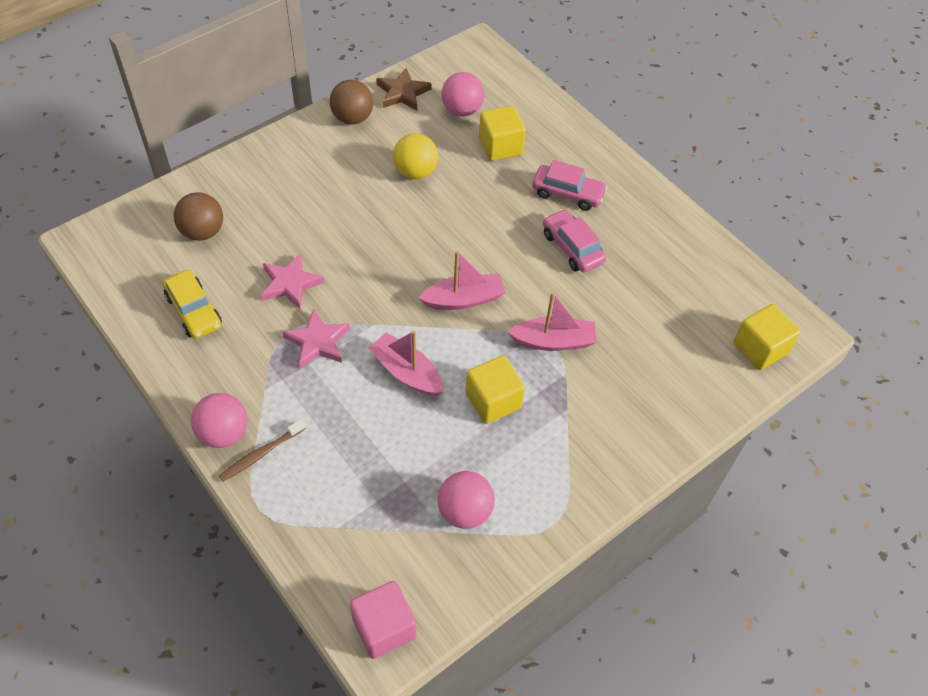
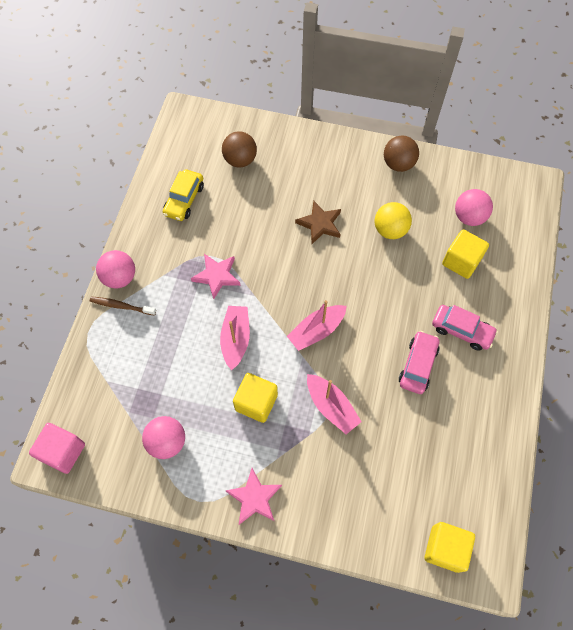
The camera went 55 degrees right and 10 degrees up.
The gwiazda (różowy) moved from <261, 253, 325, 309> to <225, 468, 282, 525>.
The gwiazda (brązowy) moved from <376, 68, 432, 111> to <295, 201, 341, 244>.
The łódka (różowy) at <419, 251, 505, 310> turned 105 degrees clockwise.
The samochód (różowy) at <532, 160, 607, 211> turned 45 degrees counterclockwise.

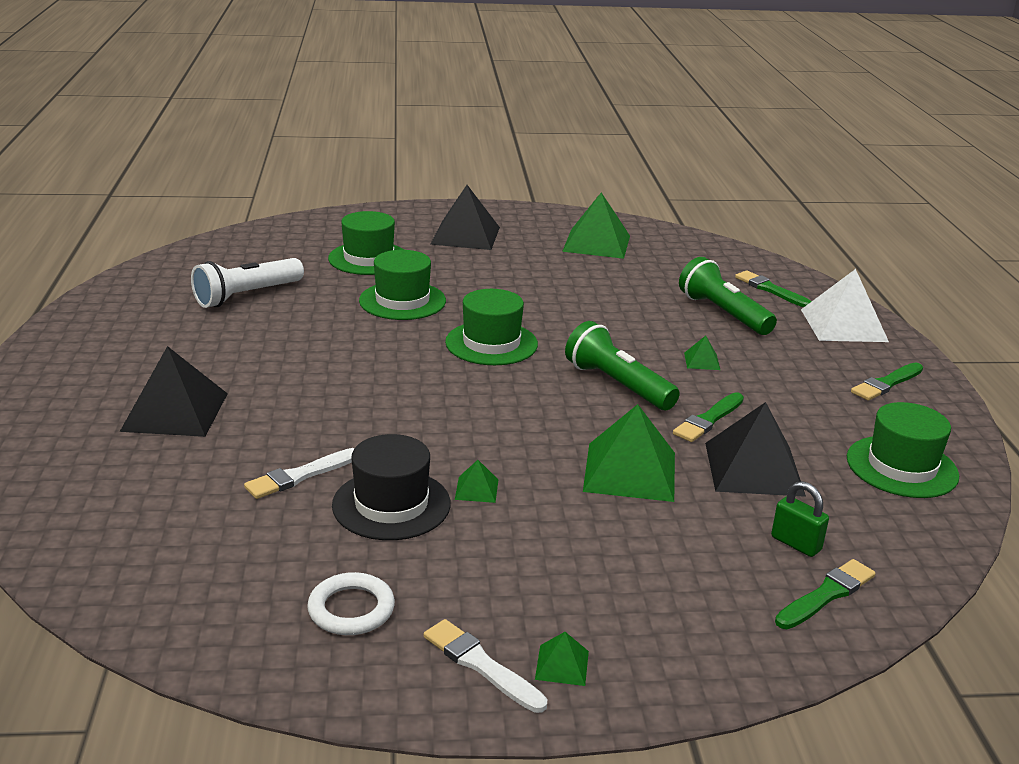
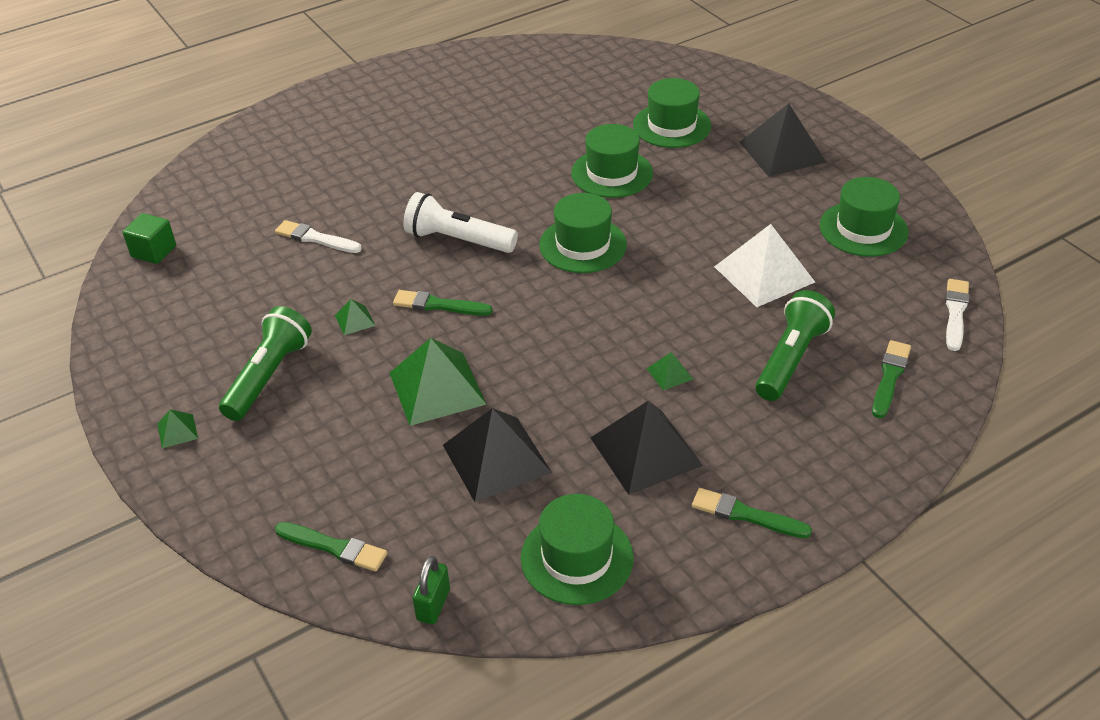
The camera went 65 degrees right and 15 degrees up.
The pierścień (biały) at <307, 572, 395, 635> disappeared.
The kapelusz (czarny) at <332, 434, 451, 540> disappeared.
The sześcian (zielony) at <123, 213, 176, 264> appeared.
The piramida (czarny) moved from <120, 346, 228, 437> to <591, 401, 703, 495>.
The latarka (biały) moved from <191, 258, 304, 308> to <403, 192, 518, 253>.
The pędzel (biały) moved from <424, 619, 547, 713> to <945, 279, 969, 351>.
The latarka (zielony) moved from <565, 321, 680, 410> to <219, 306, 312, 421>.
The pędzel (zielony) moved from <673, 392, 744, 442> to <393, 290, 493, 316>.
The kłódka (zielony) moved from <771, 481, 829, 557> to <412, 556, 450, 624>.
The piramida (biały) moved from <801, 269, 889, 342> to <714, 224, 815, 307>.
The piramida (zielony) at <562, 192, 630, 259> was replaced by the kapelusz (zielony) at <820, 177, 908, 257>.

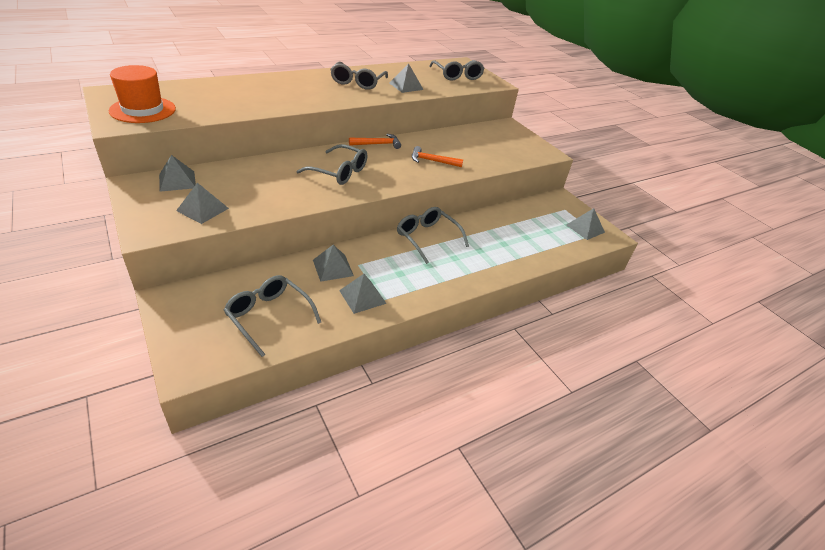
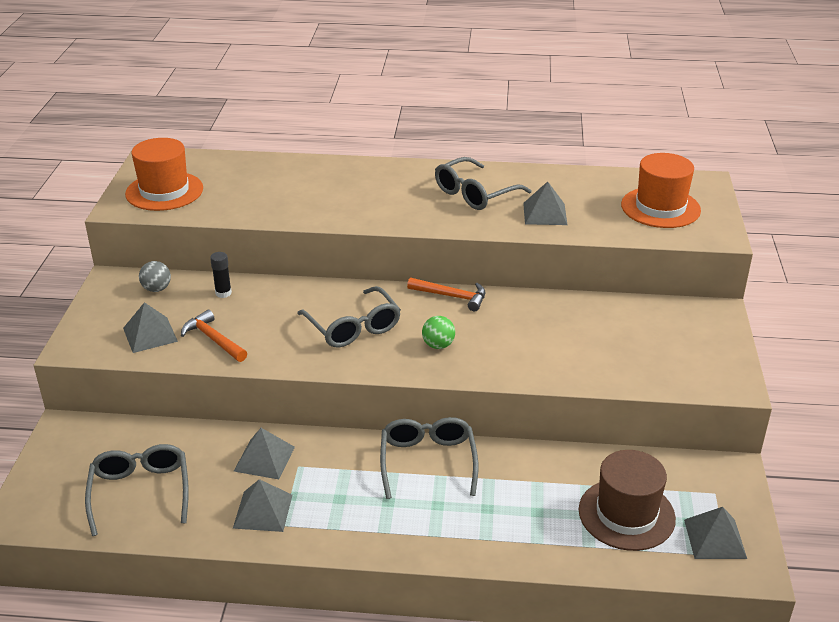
The camera went 40 degrees right and 5 degrees down.
The klej w sztyfcie (czarny) at <210, 252, 232, 298> appeared.
The piłka (zielony) at <422, 316, 455, 349> appeared.
The kapelusz (brązowy) at <579, 450, 676, 551> appeared.
The młotek (pomarańczowy) moved from <412, 146, 463, 167> to <181, 310, 247, 362>.
The piramida (szary) at <159, 155, 196, 192> was replaced by the piłka (szary) at <139, 261, 171, 292>.
The okulary (szary) at <429, 60, 485, 81> was replaced by the kapelusz (pomarańczowy) at <621, 153, 701, 228>.

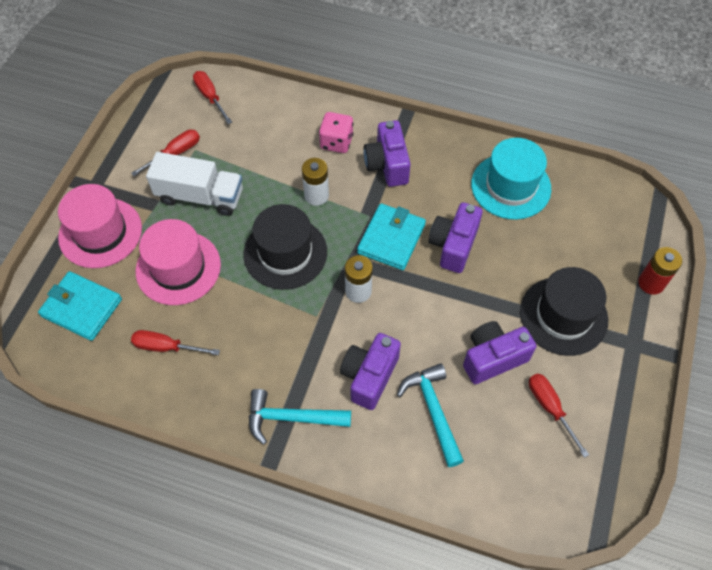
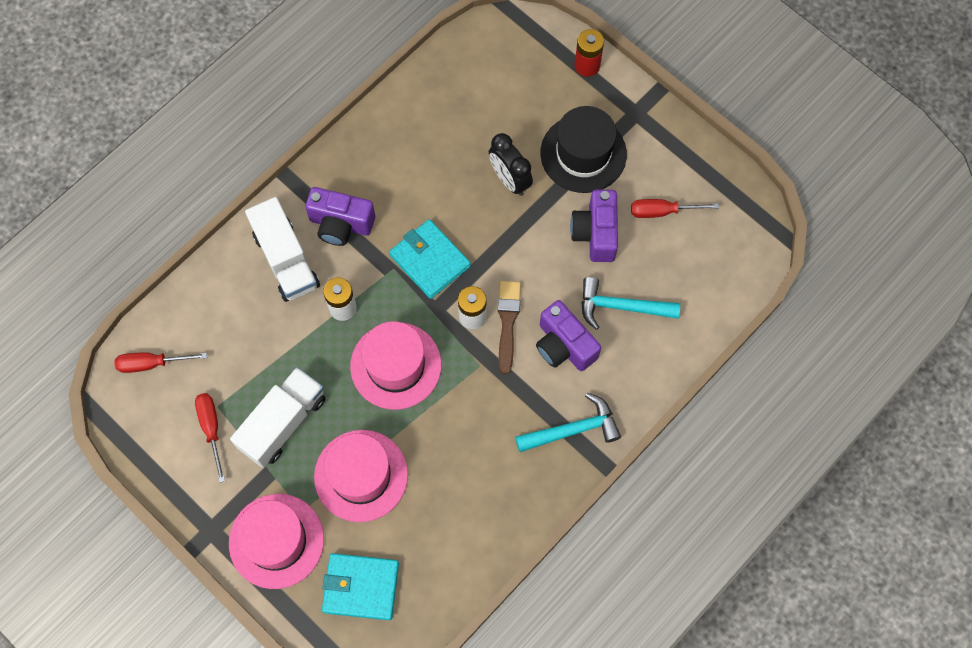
The camera went 65 degrees left and 10 degrees up.
The śrubokręt (czerwony) at <131, 330, 220, 355> disappeared.
The aparat fotograficzny (fioletowy) at <429, 202, 483, 273> disappeared.
The kapelusz (turkusowy) at <471, 138, 551, 220> disappeared.
The budzik (czarny) at <489, 133, 533, 196> appeared.
The pędzel (brązowy) at <498, 281, 521, 374> appeared.
The kostka do gry (różowy) at <319, 112, 354, 153> was replaced by the ciężarówka (biały) at <245, 197, 320, 302>.
The kapelusz (czarny) at <243, 204, 327, 290> became the kapelusz (różowy) at <350, 321, 442, 410>.
The portfel (turkusowy) at <38, 271, 122, 341> turned 45 degrees clockwise.
The młotek (turkusowy) at <249, 389, 351, 445> turned 135 degrees counterclockwise.

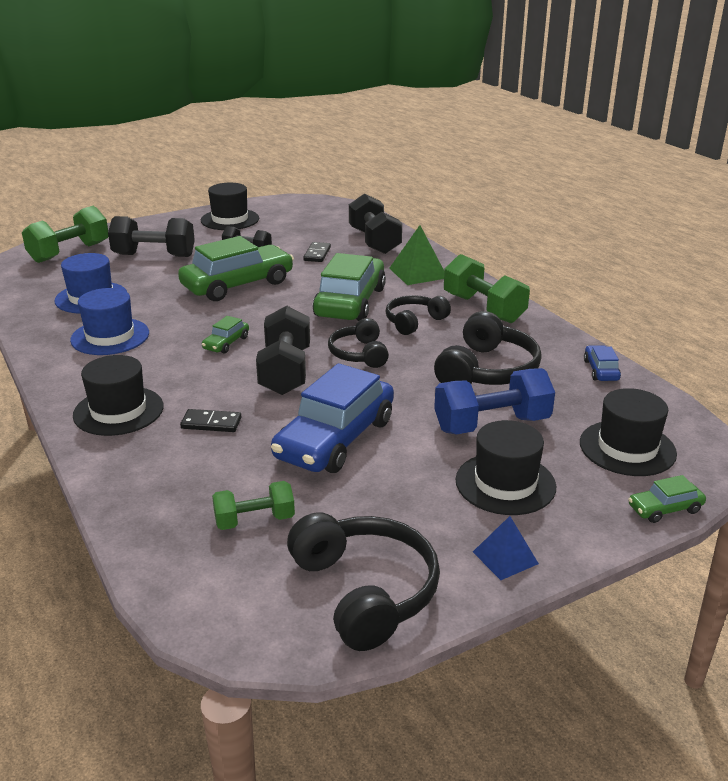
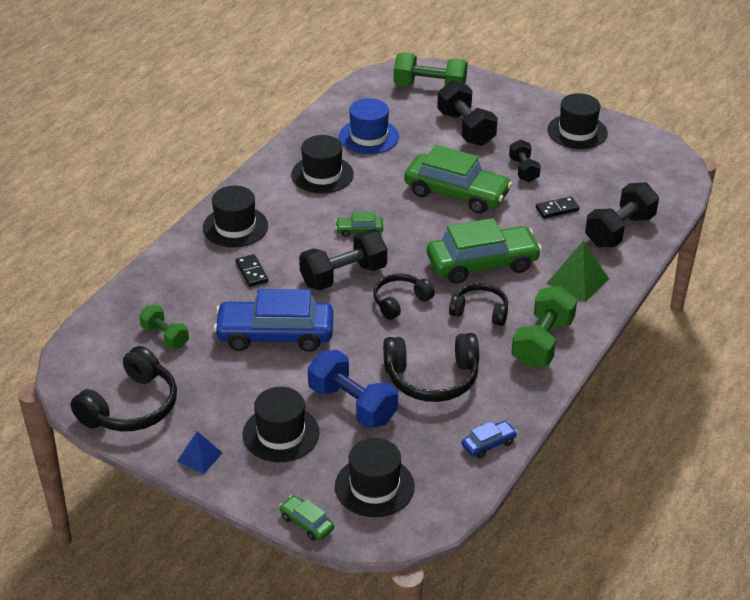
The camera went 60 degrees right and 10 degrees up.
The kapelusz (niebieski) at <70, 288, 149, 355> became the kapelusz (czarny) at <291, 135, 354, 193>.

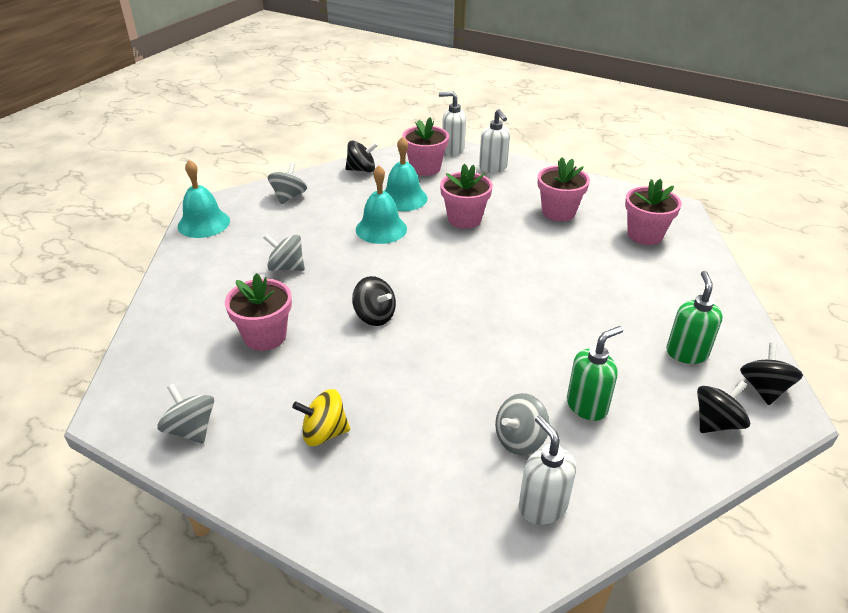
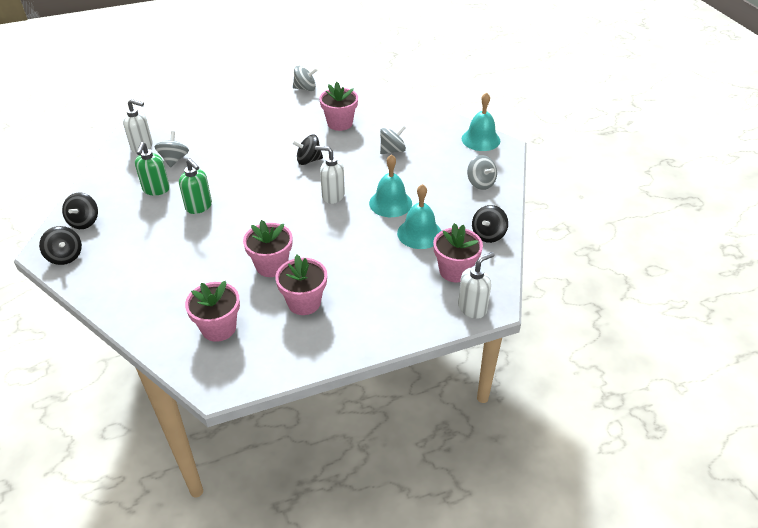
The camera went 130 degrees right and 5 degrees up.
The bączek (żółty) at <292, 389, 350, 446> disappeared.
The doniczka (różowy) moved from <440, 164, 493, 229> to <243, 220, 292, 277>.
The dozownik mydła (biały) moved from <479, 109, 510, 173> to <315, 146, 345, 204>.
The dozownik mydła (zielony) moved from <667, 271, 723, 364> to <179, 158, 212, 214>.

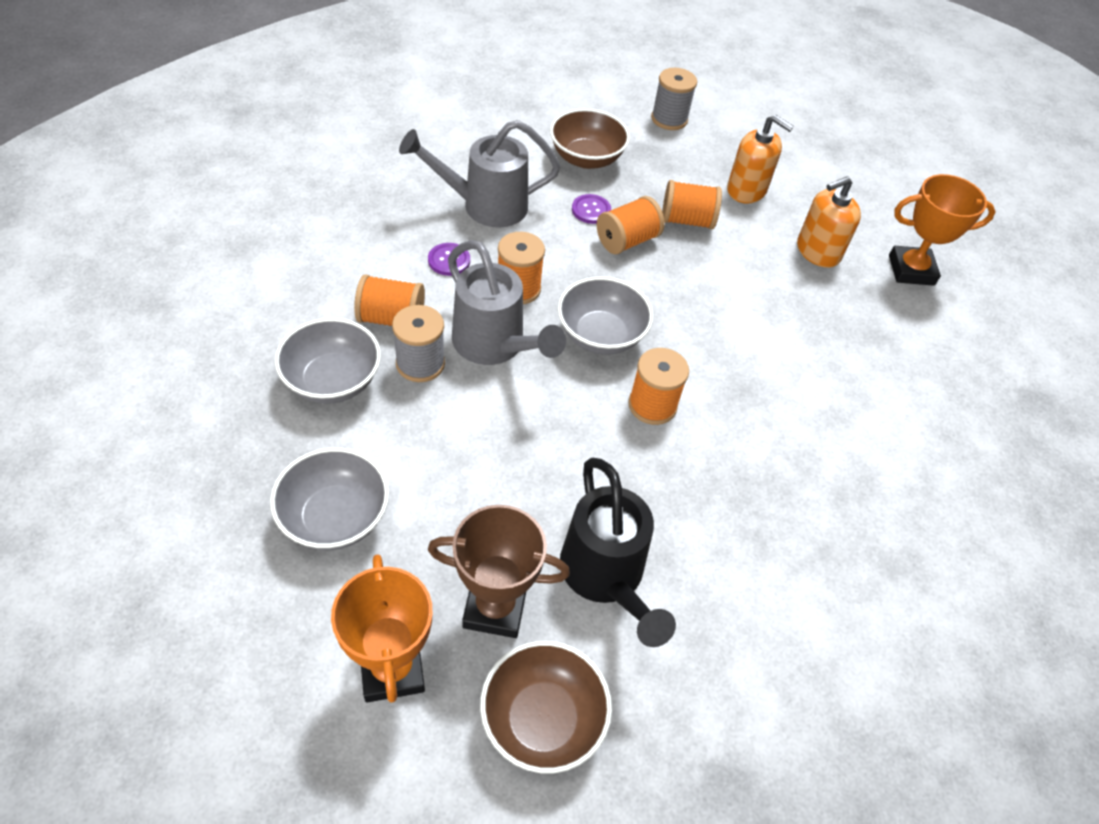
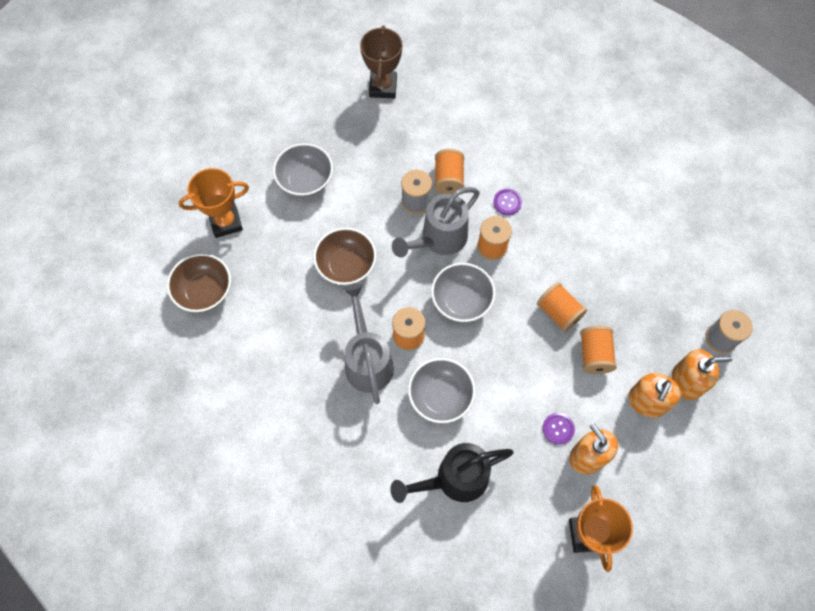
The camera went 90 degrees right and 15 degrees up.
The dozownik mydła (pomarańczowy) at <672, 349, 732, 400> appeared.
The miska (szary) moved from <275, 318, 381, 404> to <408, 358, 475, 423>.
The konewka (szary) moved from <399, 120, 560, 228> to <343, 283, 394, 404>.
The puchar (brązowy) moved from <428, 505, 570, 638> to <360, 25, 402, 98>.
The miska (brązowy) moved from <550, 108, 630, 169> to <313, 228, 376, 285>.
The konewka (czarny) moved from <560, 458, 676, 647> to <390, 443, 514, 503>.
The guzik (fioletowy) moved from <572, 194, 611, 224> to <543, 413, 575, 445>.

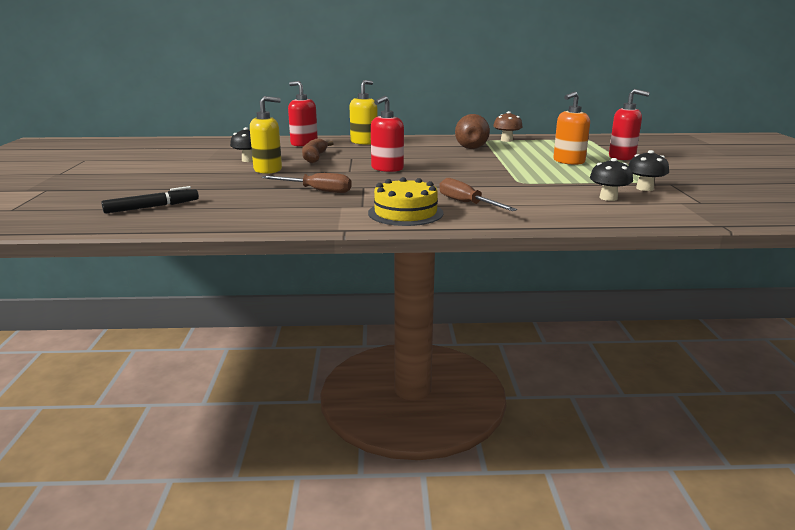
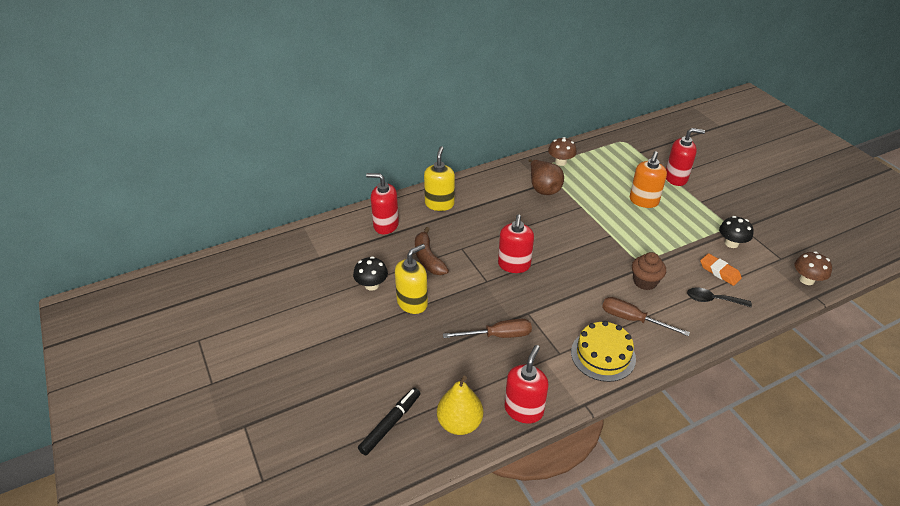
The camera went 25 degrees left and 20 degrees up.
The gruszka (żółty) at <437, 376, 483, 435> appeared.
The dozownik mydła (czerwony) at <505, 345, 549, 424> appeared.
The muffinka (brązowy) at <632, 252, 666, 290> appeared.
The łyżka (czarny) at <687, 287, 752, 307> appeared.
The grzyb (brązowy) at <794, 251, 832, 285> appeared.
The grzyb (czarny) at <590, 158, 633, 201> was replaced by the gumka do mazania (pomarańczowy) at <700, 253, 742, 286>.

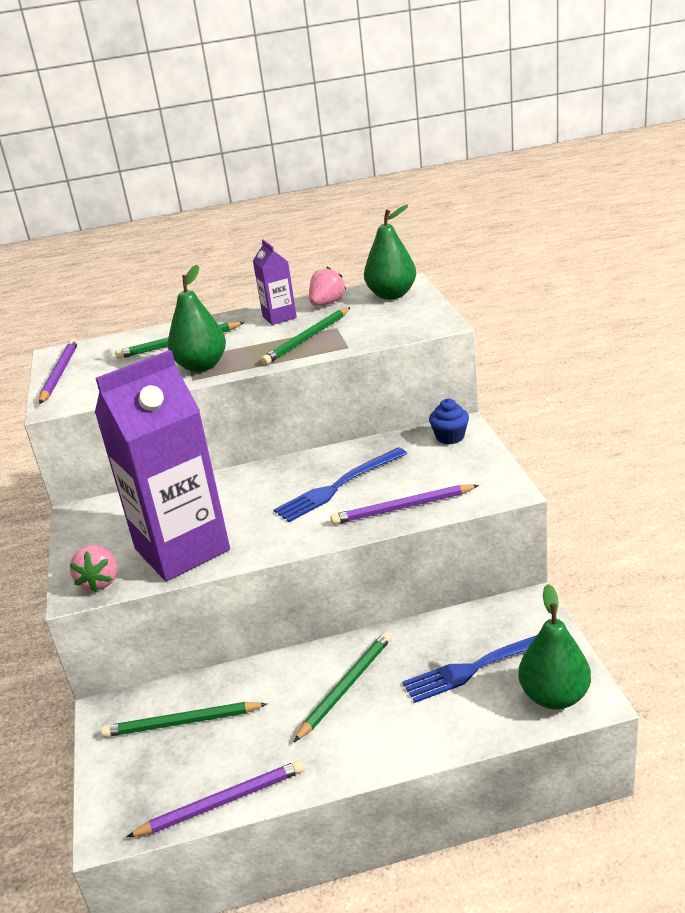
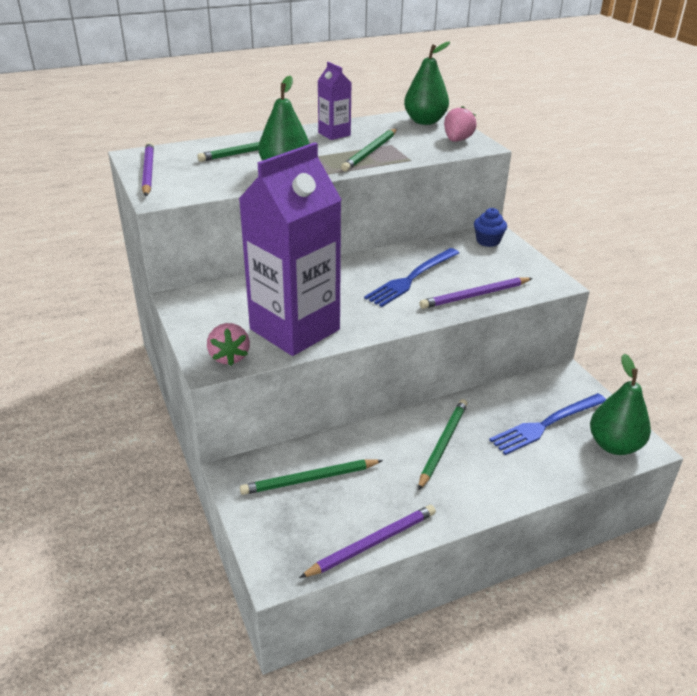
The camera went 15 degrees left and 5 degrees up.
The truskawka (różowy) moved from <309, 267, 346, 306> to <444, 106, 477, 142>.

